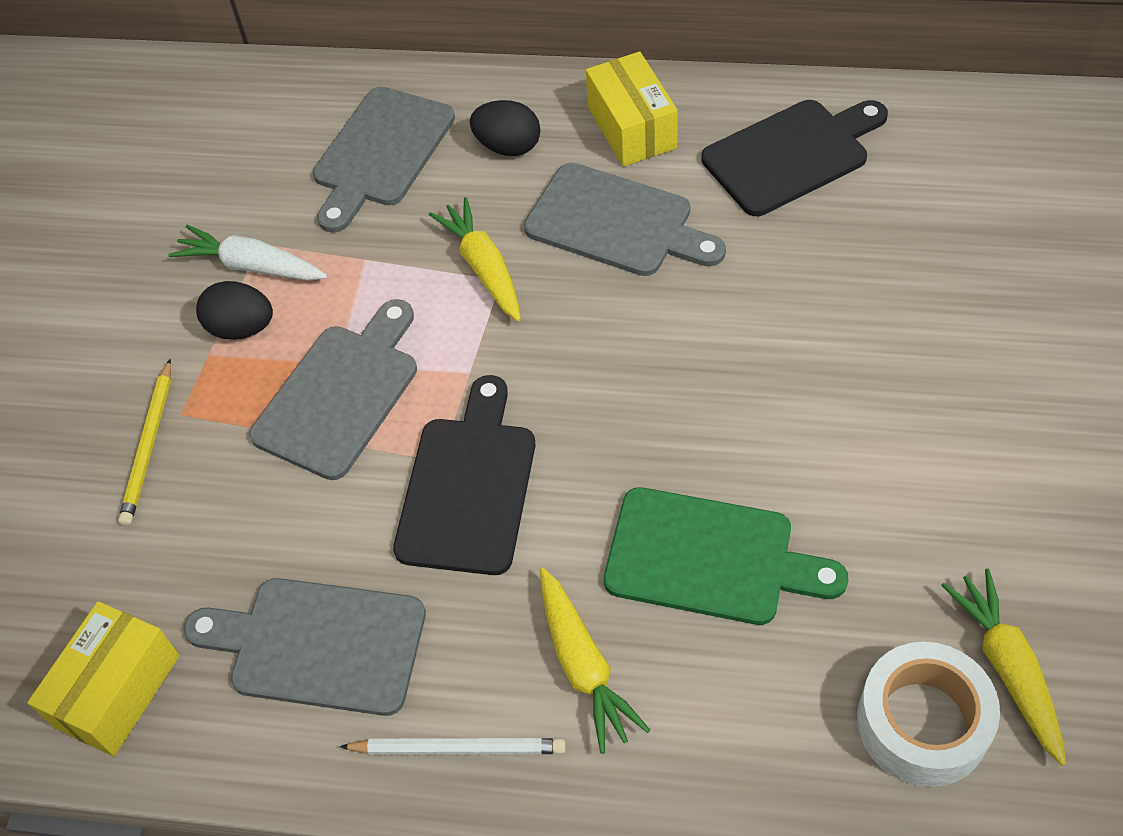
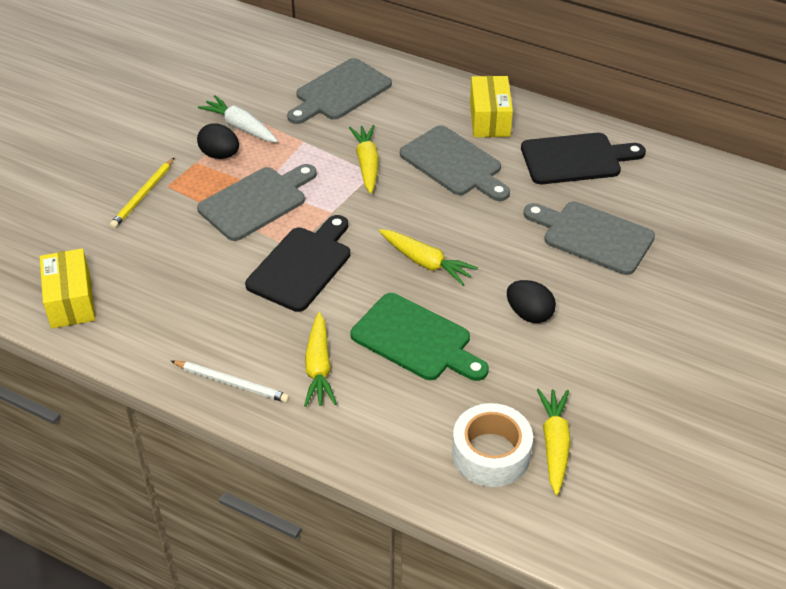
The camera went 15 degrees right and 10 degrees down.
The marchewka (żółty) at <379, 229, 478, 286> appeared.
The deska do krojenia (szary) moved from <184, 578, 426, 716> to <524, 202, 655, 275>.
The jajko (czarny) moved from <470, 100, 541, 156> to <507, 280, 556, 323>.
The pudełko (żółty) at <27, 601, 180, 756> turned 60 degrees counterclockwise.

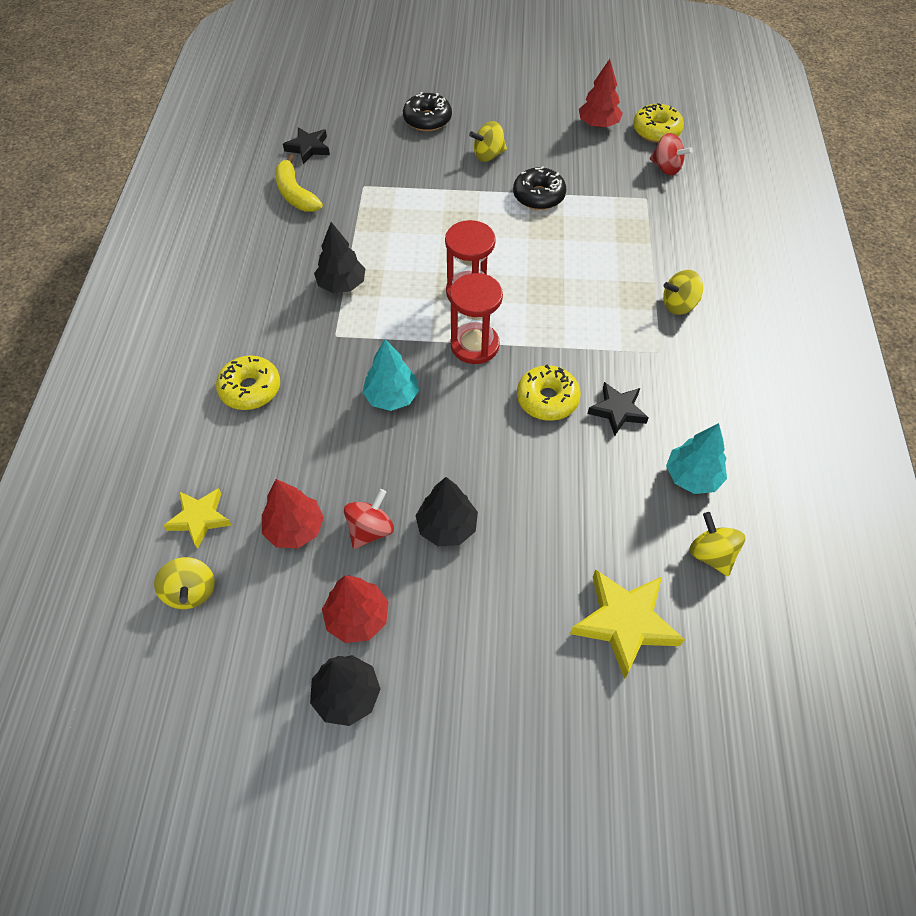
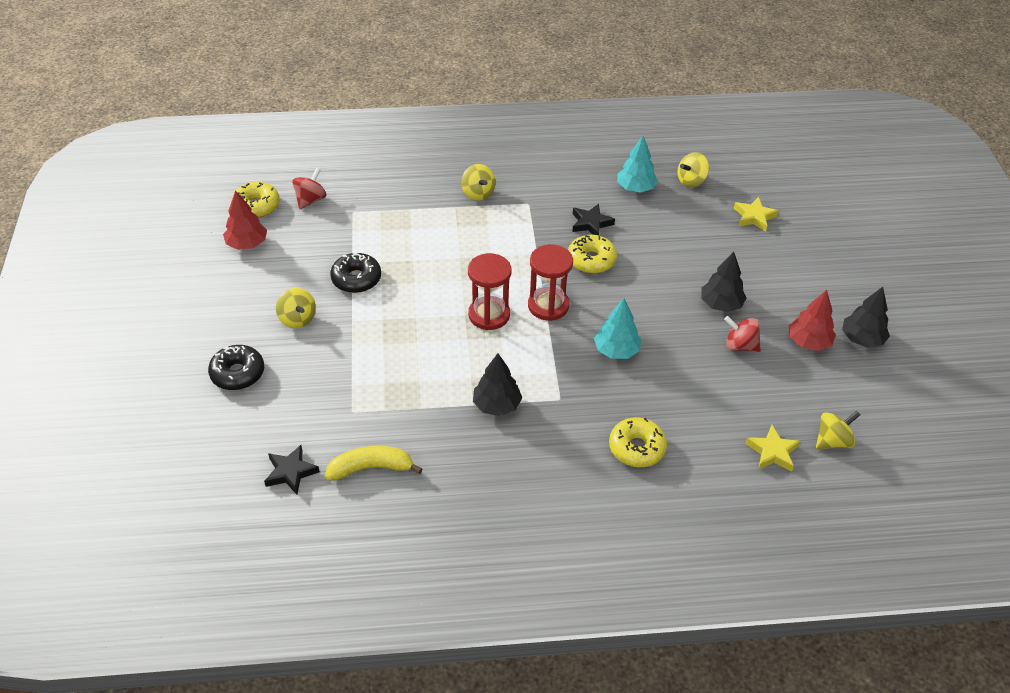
The camera went 100 degrees left and 10 degrees down.
The drzewko (czerwony) at <262, 479, 324, 548> disappeared.
The banan (żółty) at <275, 154, 323, 212> turned 150 degrees counterclockwise.
The gwiazda (żółty) at <570, 569, 685, 679> changed to 0.63 times the size.

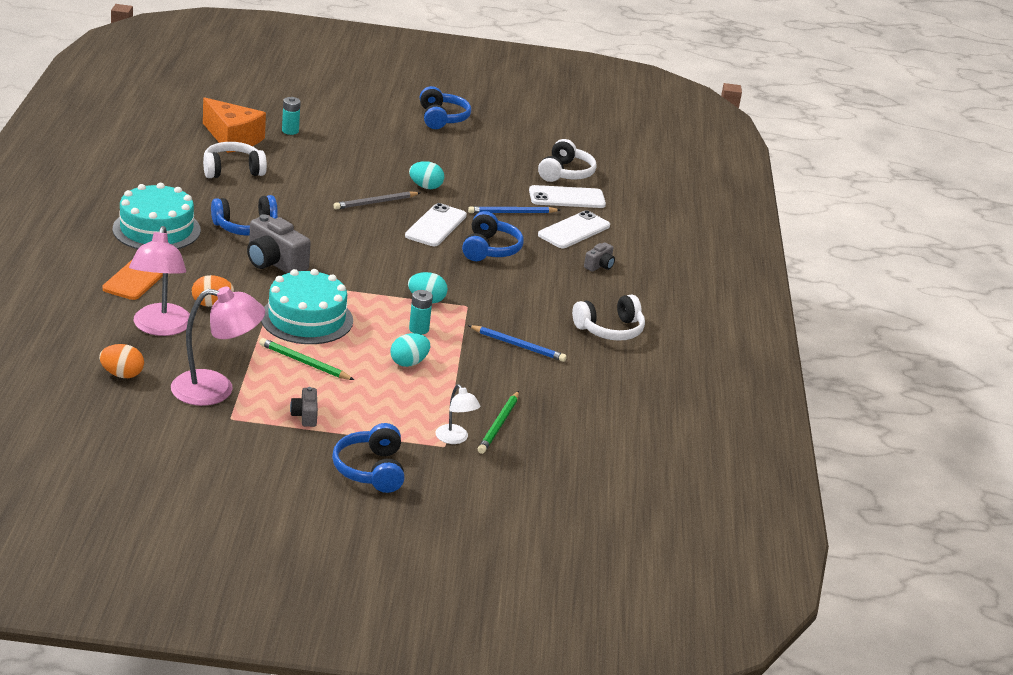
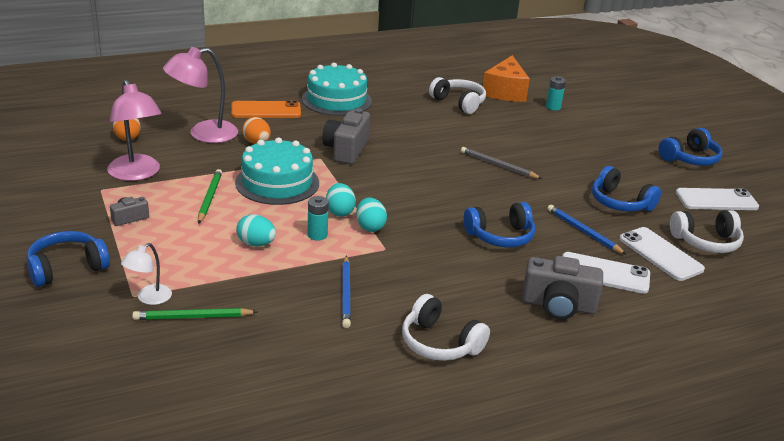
The camera went 65 degrees right and 0 degrees up.
The słuchawki (niebieski) moved from <211, 195, 278, 236> to <592, 166, 661, 212>.
The telefon (biały) moved from <405, 203, 467, 246> to <675, 188, 759, 210>.
The jajko (turkusowy) moved from <409, 161, 444, 189> to <326, 183, 356, 217>.
The aparat fotograficzny (szary) at <584, 242, 615, 272> changed to 1.92 times the size.

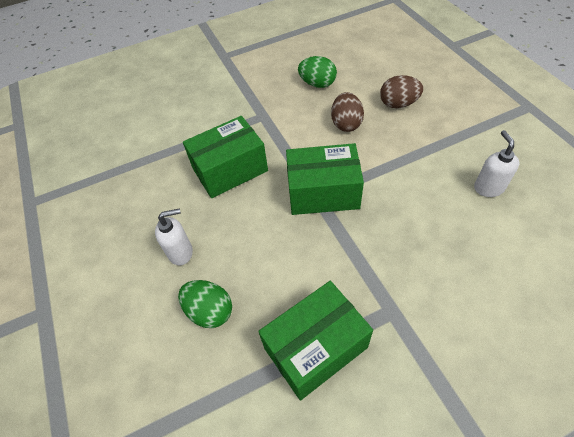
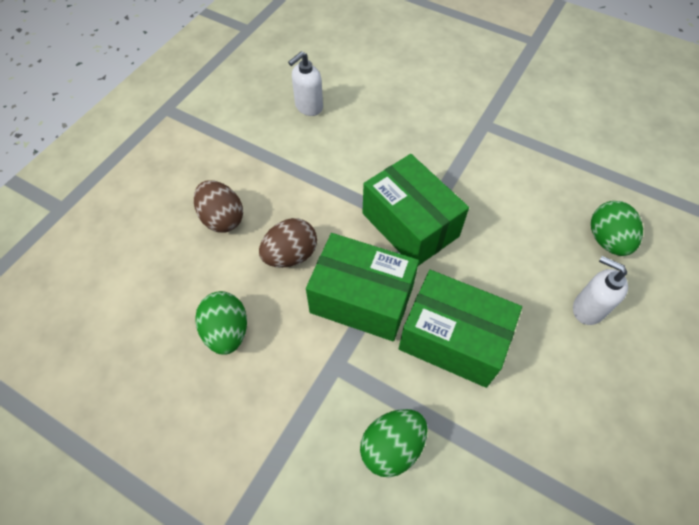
The camera went 130 degrees left and 5 degrees up.
The jajko (zielony) at <360, 409, 428, 477> appeared.
The pudełko (zielony) moved from <258, 281, 373, 400> to <306, 233, 419, 341>.

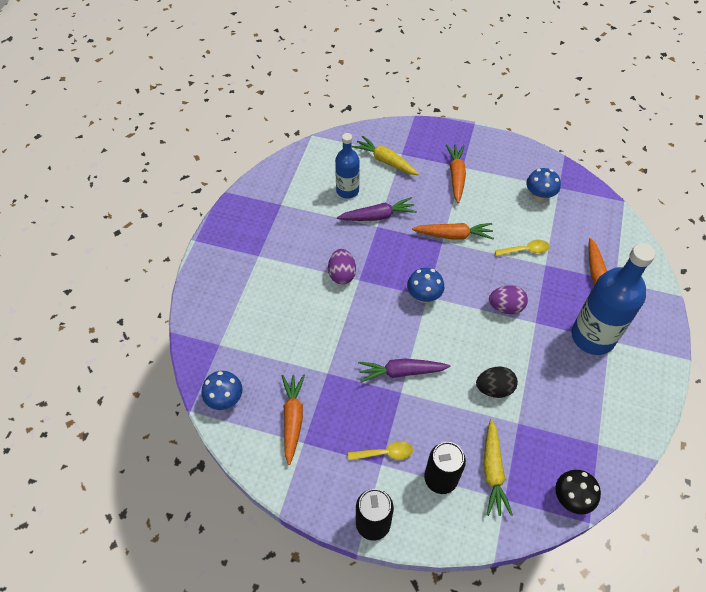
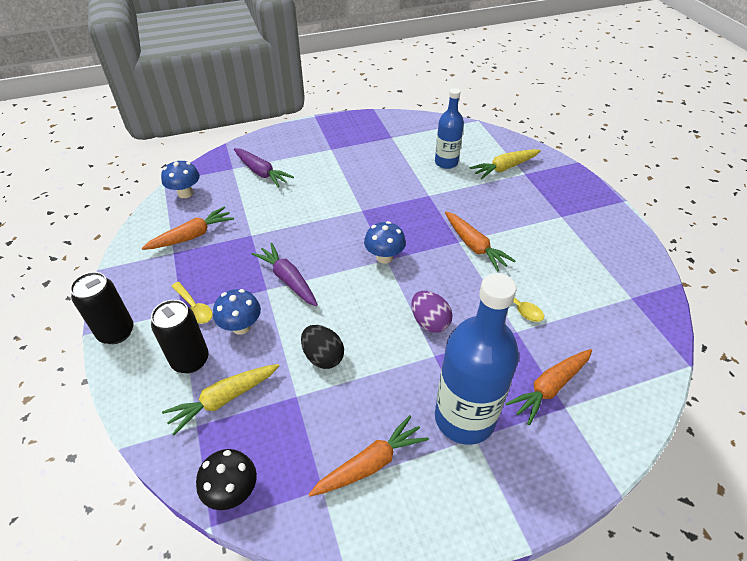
The camera went 55 degrees right and 10 degrees down.
The jajko (fioletowy) at <328, 249, 356, 284> disappeared.
The marchewka (fioletowy) moved from <337, 197, 417, 221> to <234, 148, 294, 188>.
The marchewka (pomarańczowy) moved from <446, 144, 466, 203> to <309, 415, 429, 497>.
The grzyb (niebieski) moved from <526, 168, 561, 202> to <213, 289, 261, 335>.
The marchewka (żółty) at <352, 135, 419, 175> turned 120 degrees counterclockwise.

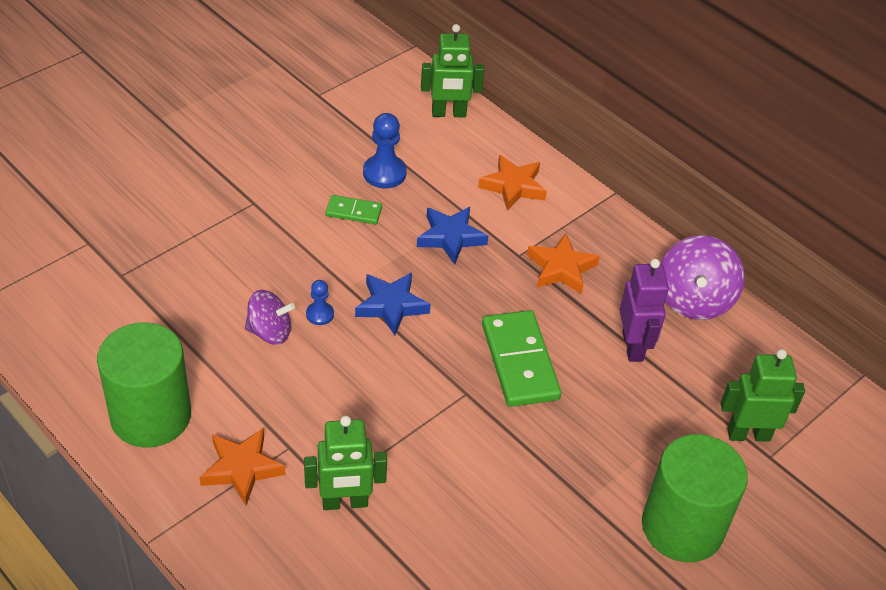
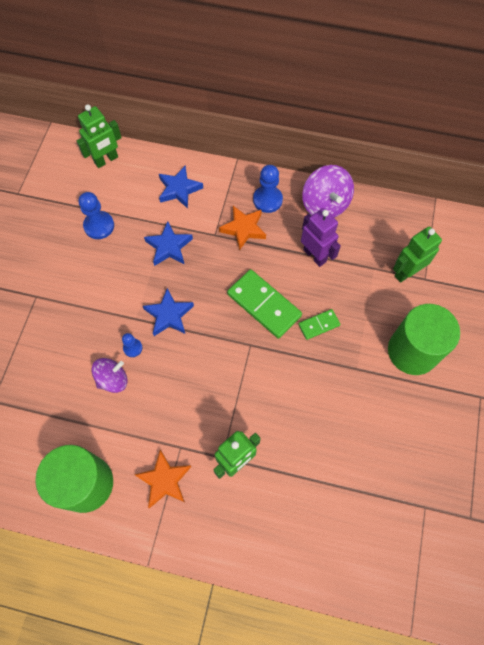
The camera went 30 degrees left and 20 degrees up.
The pionek (niebieski) at <253, 165, 283, 213> appeared.
The kostka domina (zielony) moved from <325, 195, 382, 224> to <298, 309, 341, 340>.
The gwiazda (pomarańczowy) at <478, 155, 547, 211> became the gwiazda (niebieski) at <159, 166, 203, 208>.

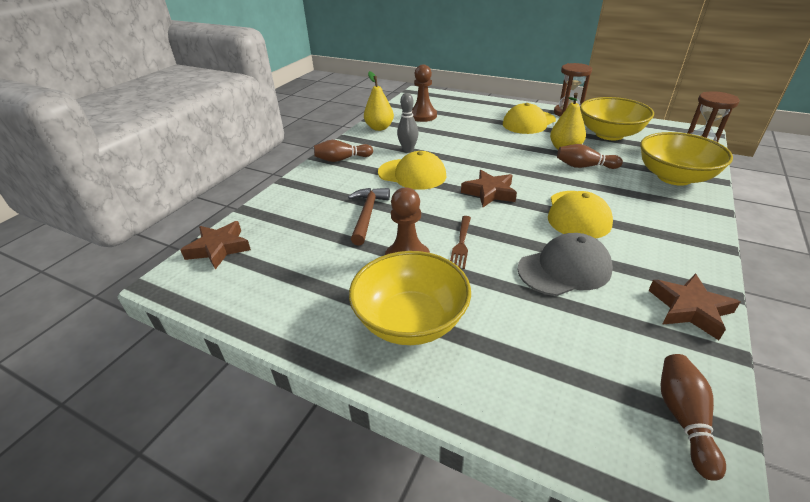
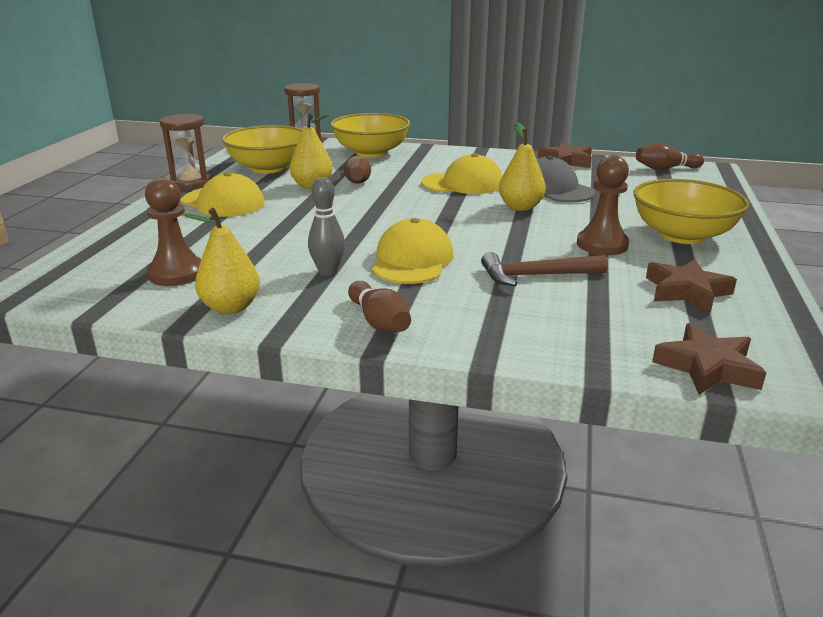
The camera went 105 degrees left and 10 degrees down.
The widelec (brązowy) at <450, 216, 471, 269> disappeared.
The gruszka (żółty) at <499, 122, 546, 211> appeared.
The gwiazda (brązowy) moved from <461, 170, 517, 207> to <646, 259, 737, 313>.

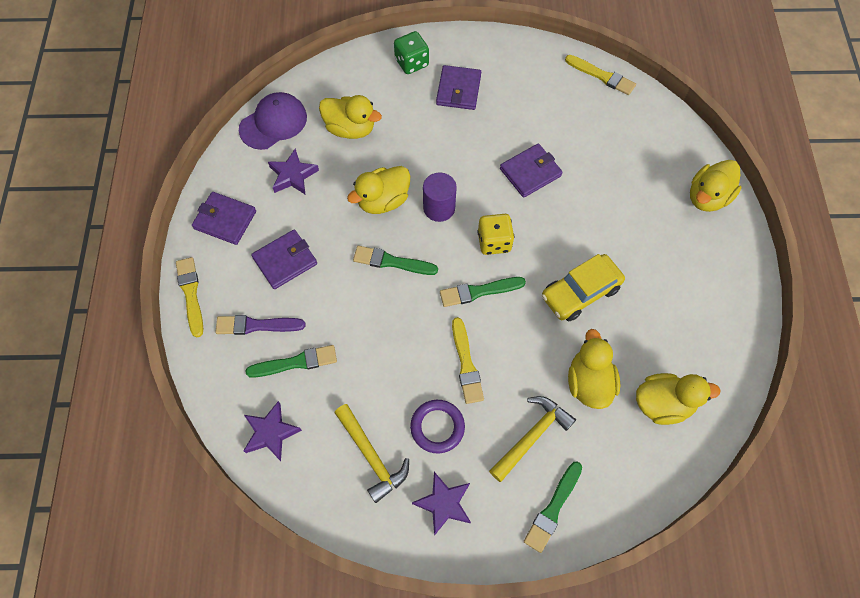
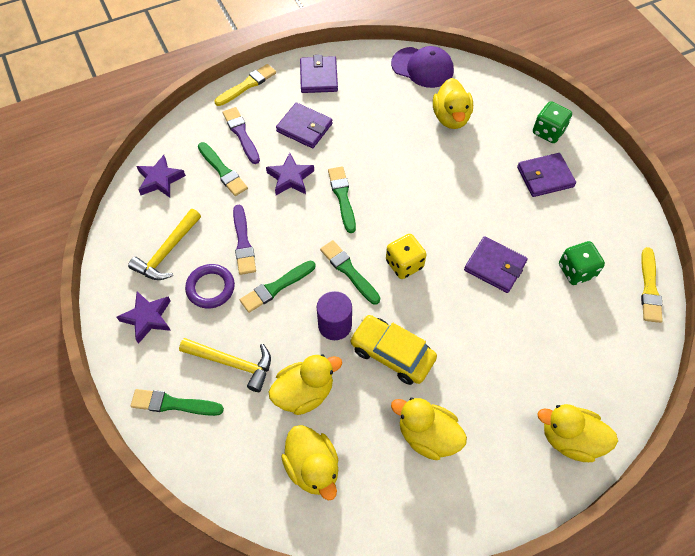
The camera went 65 degrees right and 5 degrees down.
The pędzel (fioletowy) at <233, 205, 256, 275> appeared.
The kostka do gry (zielony) at <559, 241, 605, 285> appeared.
The gwiazda (fioletowy) moved from <268, 148, 319, 194> to <266, 153, 314, 195>.
The kaczka (żółty) moved from <347, 166, 410, 214> to <391, 397, 467, 460>.
The walec (fioletowy) moved from <423, 172, 457, 222> to <317, 291, 352, 340>.
The pędzel (żółty) at <452, 317, 484, 404> became the pędzel (zielony) at <240, 261, 316, 313>.

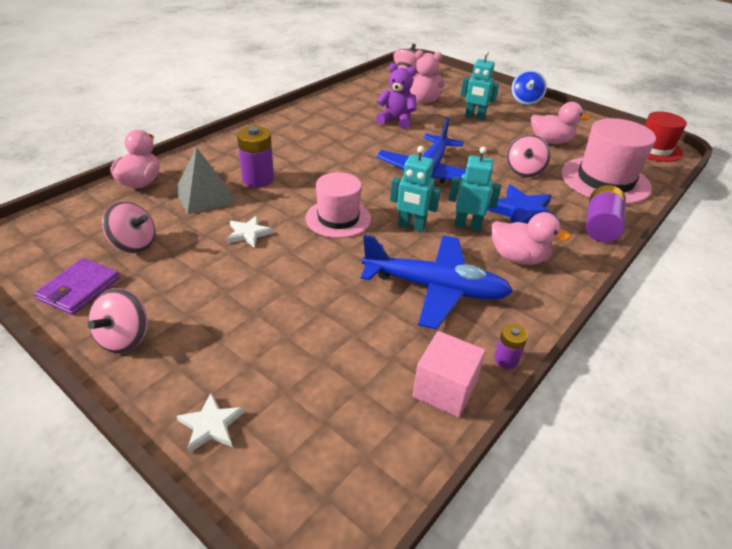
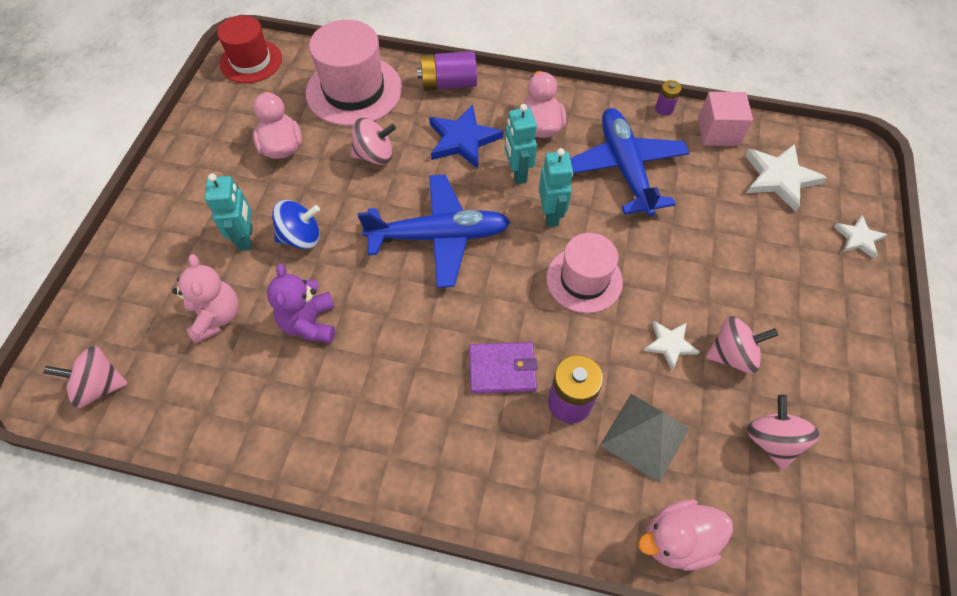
The camera went 115 degrees left and 20 degrees up.
The gwiazda (biały) at <745, 144, 827, 212> appeared.
The portfel (fioletowy) moved from <34, 258, 120, 315> to <469, 342, 537, 394>.
The bączek (różowy) moved from <87, 288, 148, 354> to <706, 316, 778, 374>.
The bączek (niebieski) moved from <511, 70, 547, 105> to <272, 200, 320, 249>.

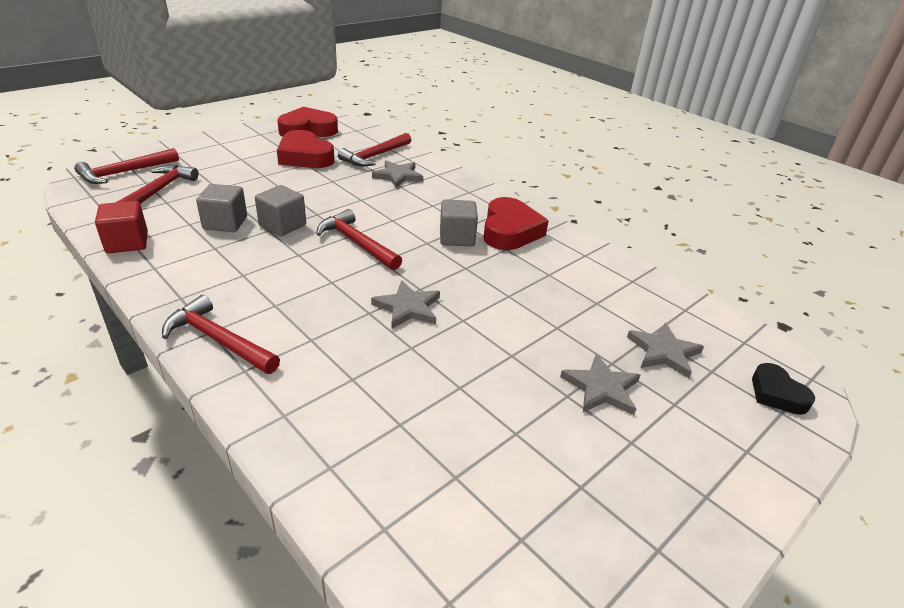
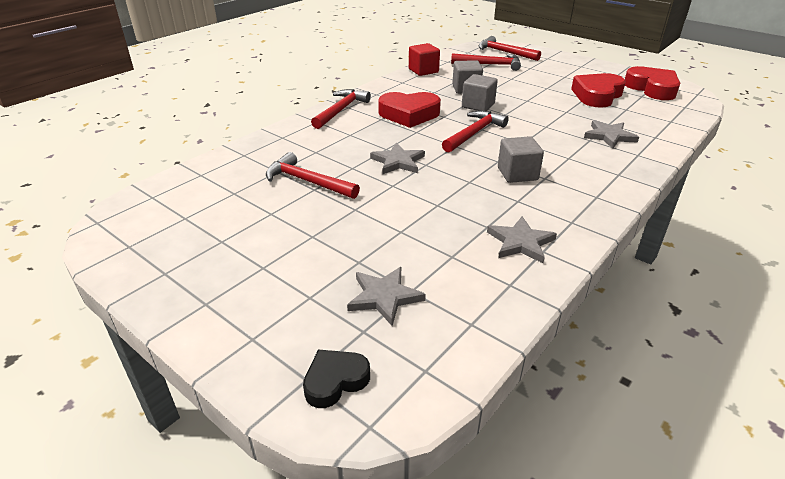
The camera went 85 degrees right and 0 degrees up.
The młotek (czerwony) moved from <338, 133, 411, 166> to <266, 152, 360, 199>.
The serce (czerwony) moved from <484, 197, 549, 250> to <378, 92, 441, 128>.
The gwiazda (szary) moved from <560, 353, 640, 415> to <487, 216, 557, 263>.

